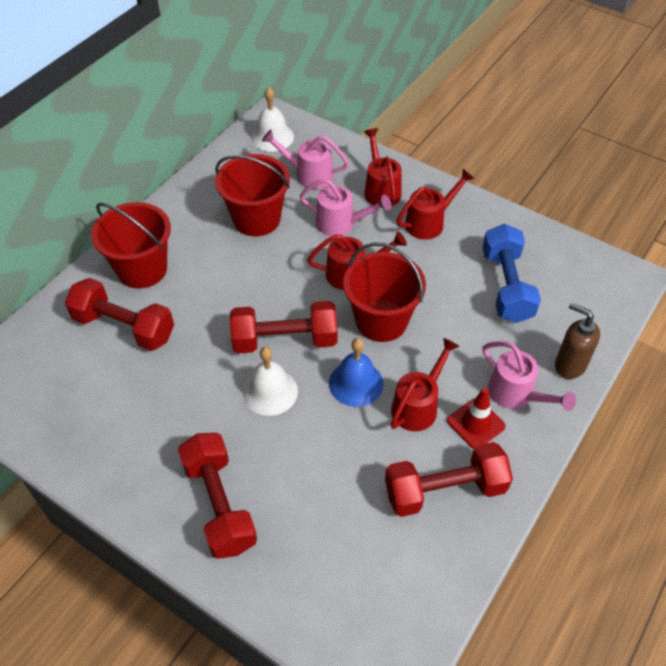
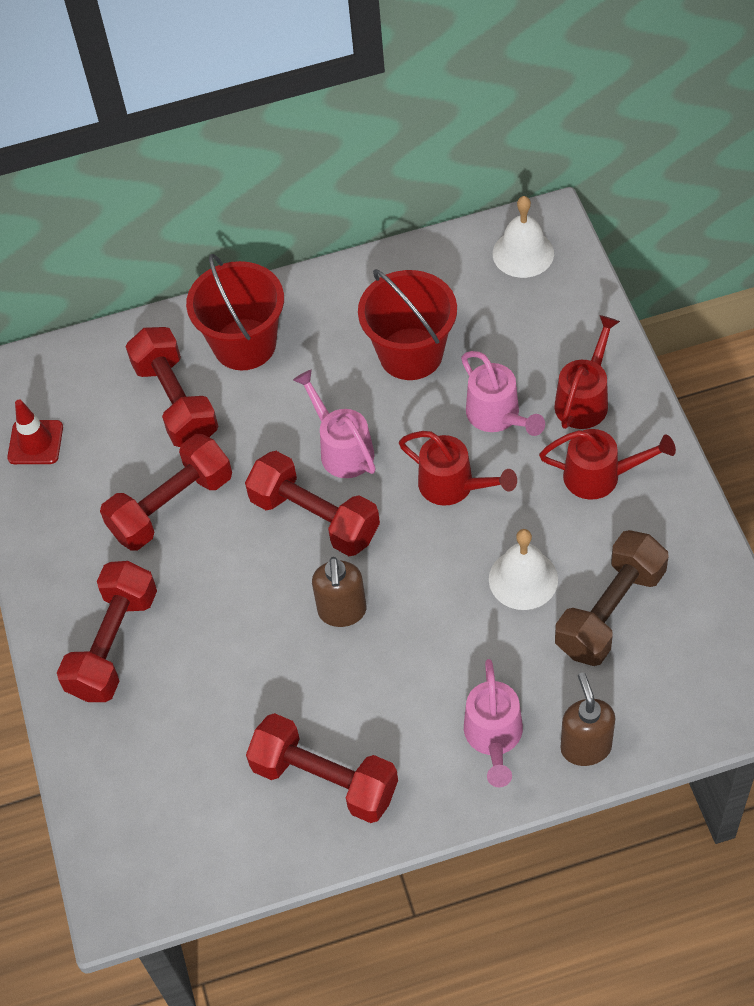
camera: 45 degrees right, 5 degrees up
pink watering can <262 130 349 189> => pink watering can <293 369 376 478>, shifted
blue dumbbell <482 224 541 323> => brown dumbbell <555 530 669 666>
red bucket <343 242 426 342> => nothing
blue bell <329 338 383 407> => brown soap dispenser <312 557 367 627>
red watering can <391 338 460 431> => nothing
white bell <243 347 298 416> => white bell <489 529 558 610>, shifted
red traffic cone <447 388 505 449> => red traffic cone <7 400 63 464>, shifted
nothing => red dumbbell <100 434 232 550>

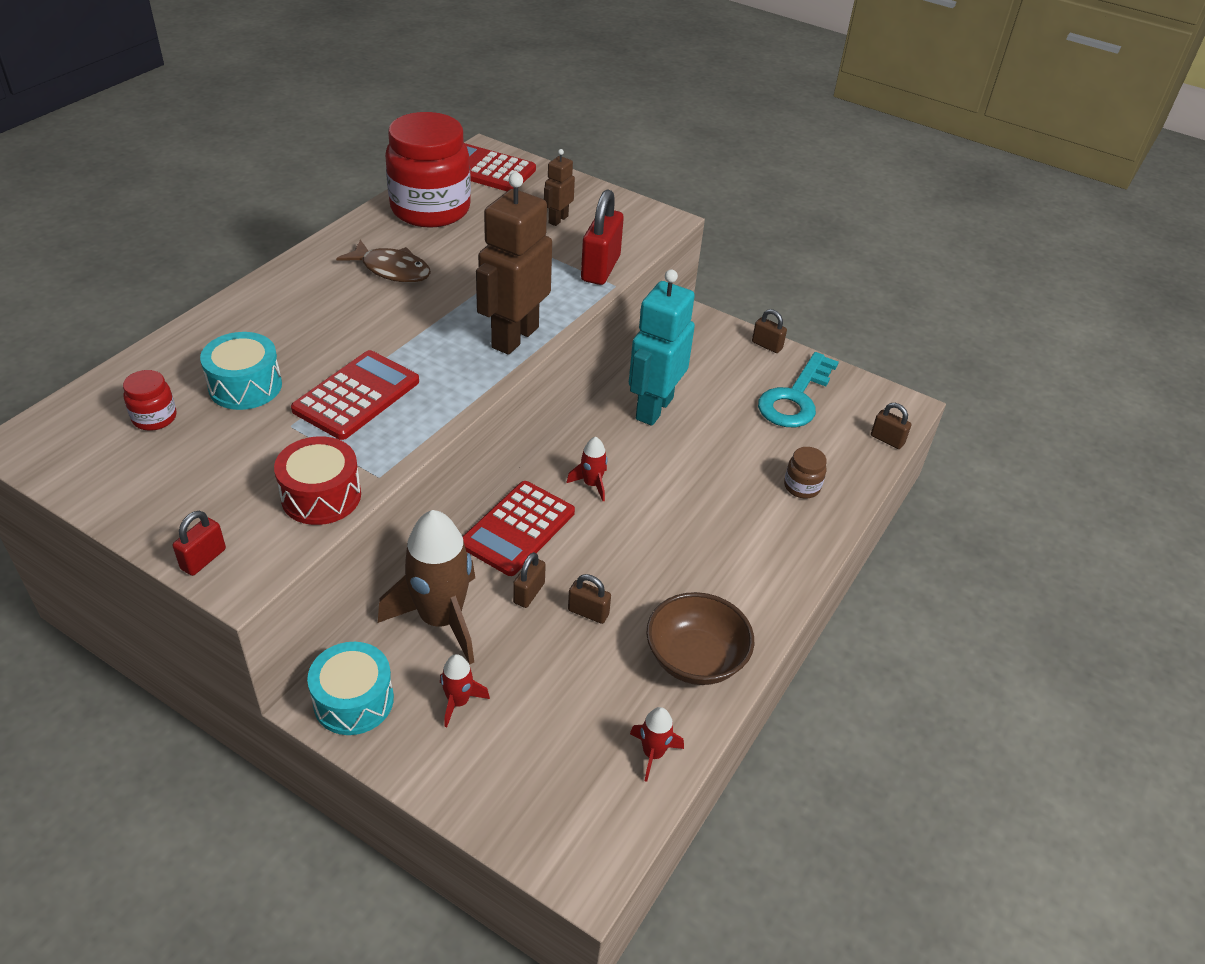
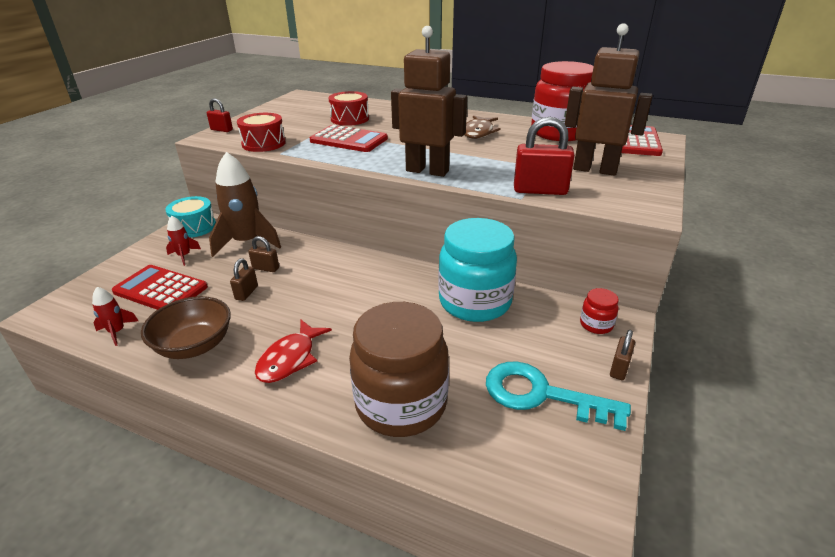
camera: 85 degrees right, 10 degrees down
brown robot <544 149 575 226> => brown robot <565 23 653 176>, x2.06
turquoise robot <629 269 695 426> => turquoise jar <438 218 517 322>
turquoise drum <200 332 282 410> => red drum <328 91 369 126>
red jar <123 370 177 431> => red jar <580 288 619 334>, shifted
brown padlock <871 403 911 449> => nothing
red rocket <567 437 607 501> => nothing
brown jar <784 447 827 498> => brown jar <349 302 449 437>, x2.37
red calculator <462 481 575 576> => red calculator <112 265 208 310>, shifted
nothing => red fish <255 320 332 383>

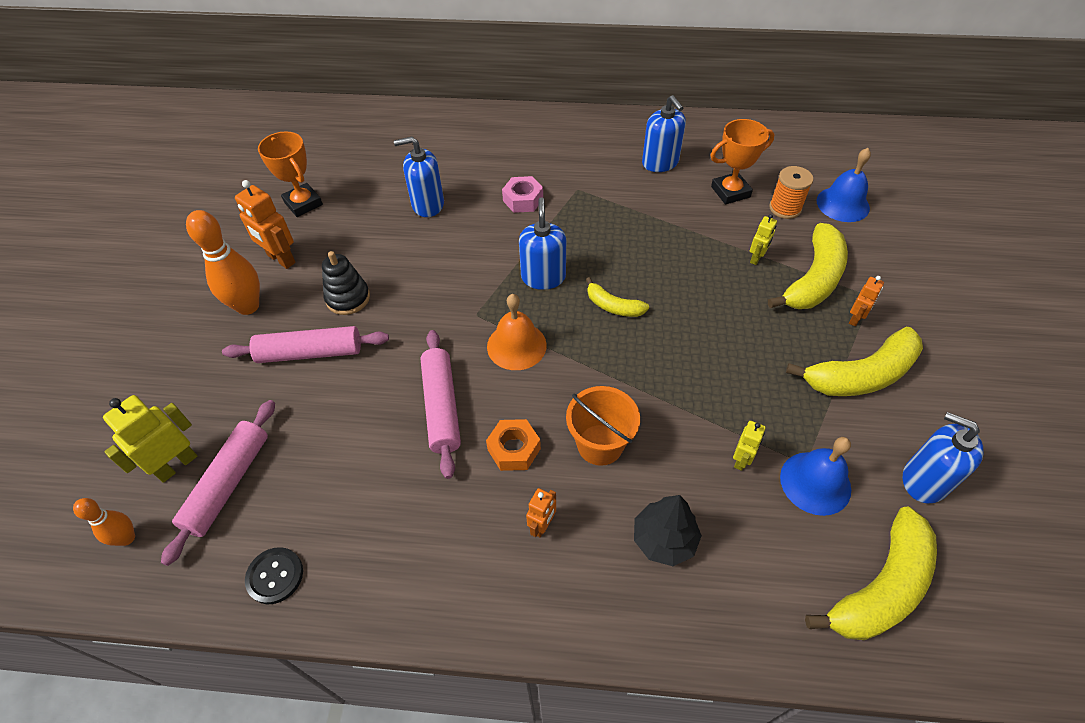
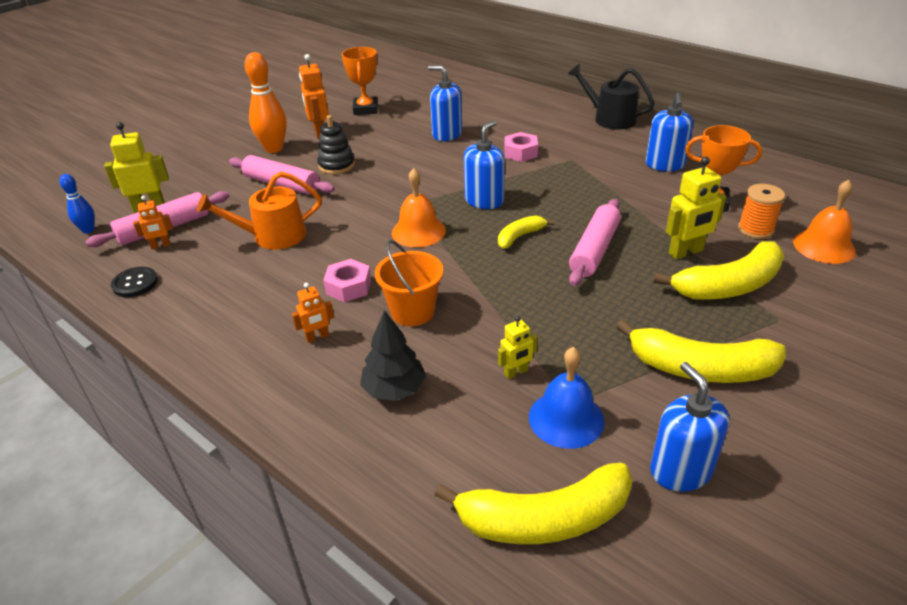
camera: 35 degrees right, 15 degrees down
blue bell <817 148 871 222> => orange bell <793 180 856 264>
yellow robot <750 214 777 265> => yellow robot <666 157 726 259>, x1.73
orange robot <849 276 884 326> => orange robot <133 196 173 250>, shifted
yellow banana <586 277 649 317> => yellow banana <498 215 554 249>, 75 degrees clockwise
pink rolling pin <420 330 461 479> => pink rolling pin <569 199 621 286>, shifted
orange nut <486 419 541 471> => pink nut <323 259 371 302>
orange bowling pin <73 498 135 546> => blue bowling pin <60 174 95 233>
nothing => black watering can <568 64 655 130>
nothing => orange watering can <197 171 322 250>

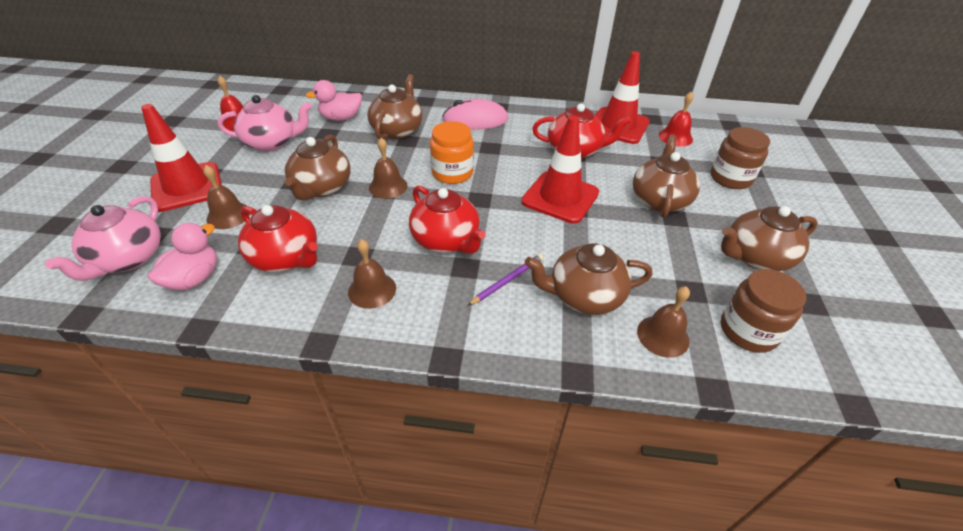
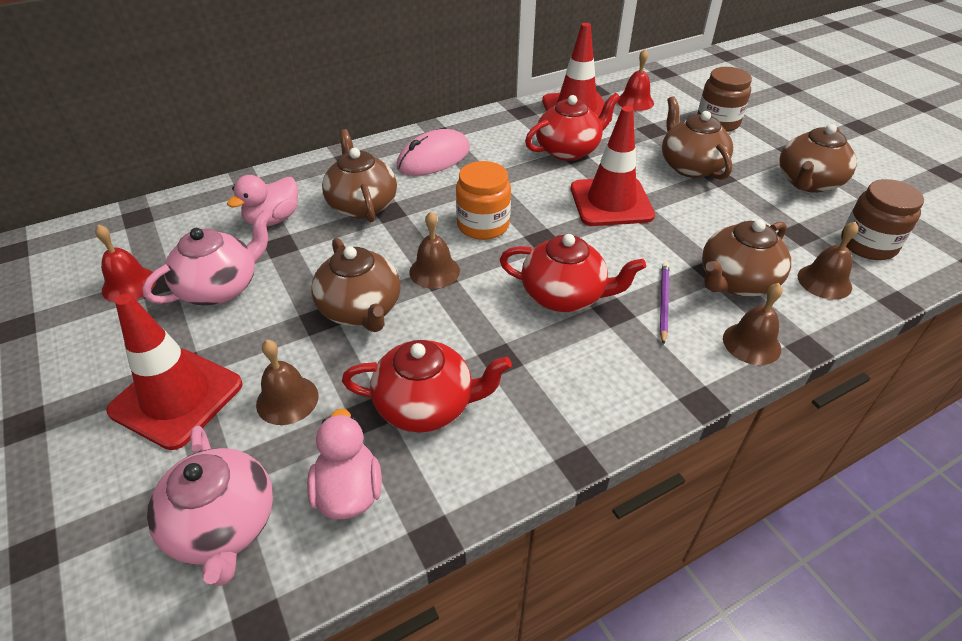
camera: 35 degrees left, 0 degrees up
brown bell <348 239 396 309> => brown bell <723 283 783 365>, shifted

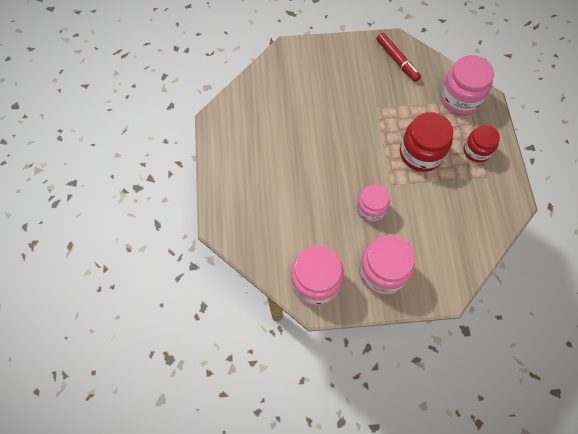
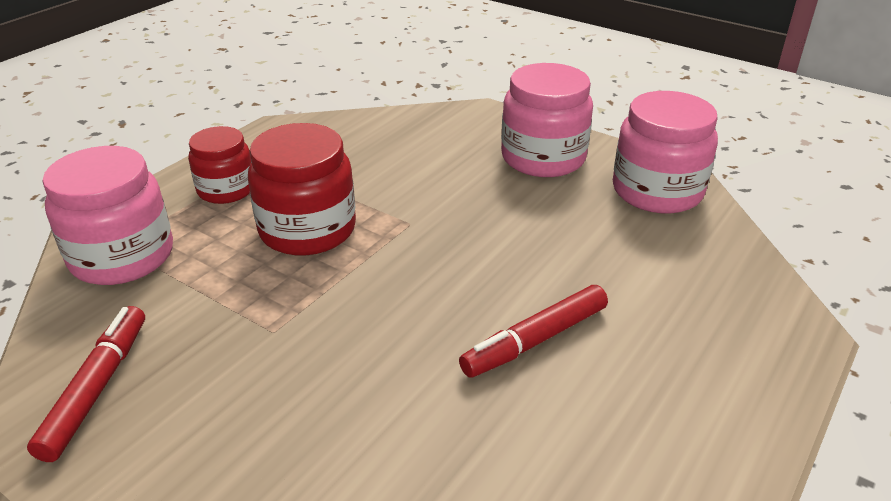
camera: 140 degrees left, 30 degrees down
pink jar <357 185 390 222> => nothing
nothing => red marker <459 285 608 378>

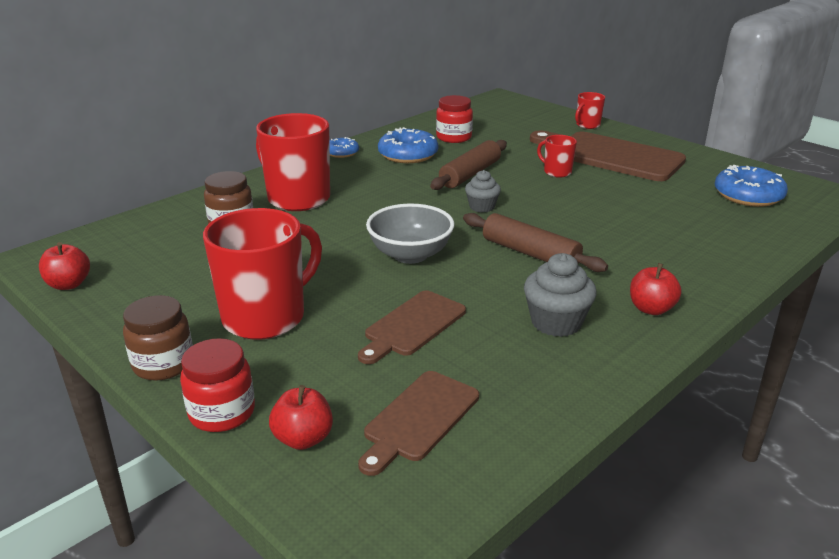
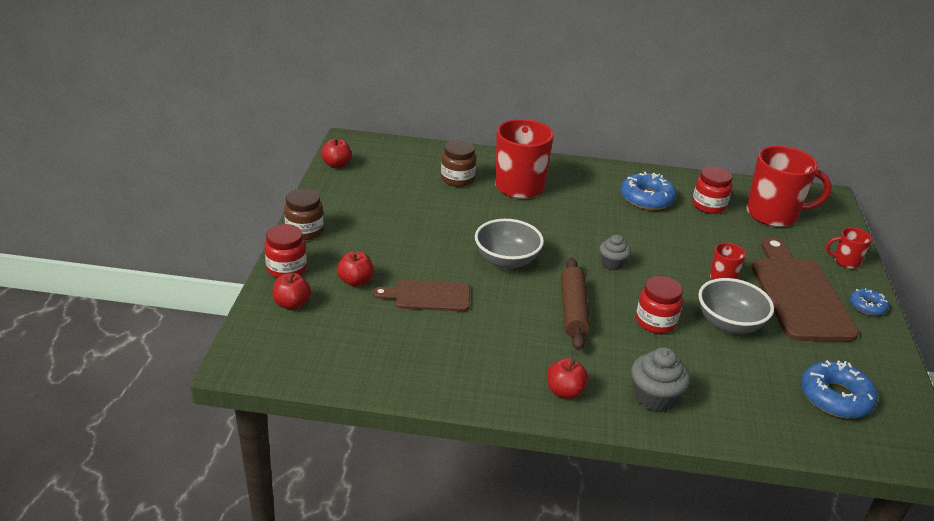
camera: 50 degrees right, 5 degrees up
blue donut <329 137 359 158> => blue donut <849 288 889 316>, shifted
brown rolling pin <430 140 507 190> => nothing
red mug <203 208 322 340> => red mug <747 146 832 227>, shifted
grey cupcake <524 253 597 337> => grey cupcake <631 347 690 412>, shifted
brown cutting board <358 371 479 476> => nothing
nothing => red apple <337 251 374 287>
nothing => red jar <636 276 683 334>
nothing => grey bowl <698 278 774 334>

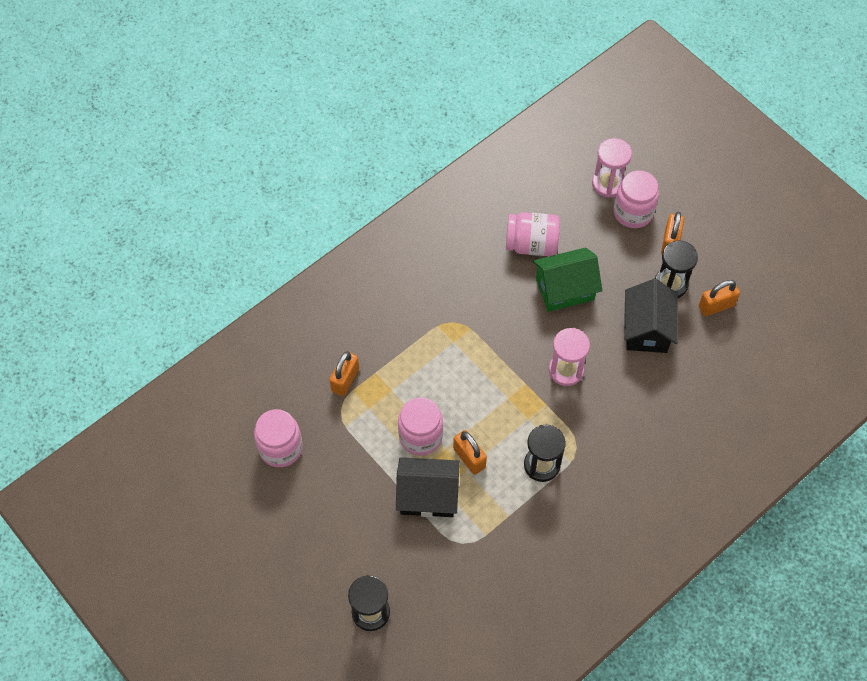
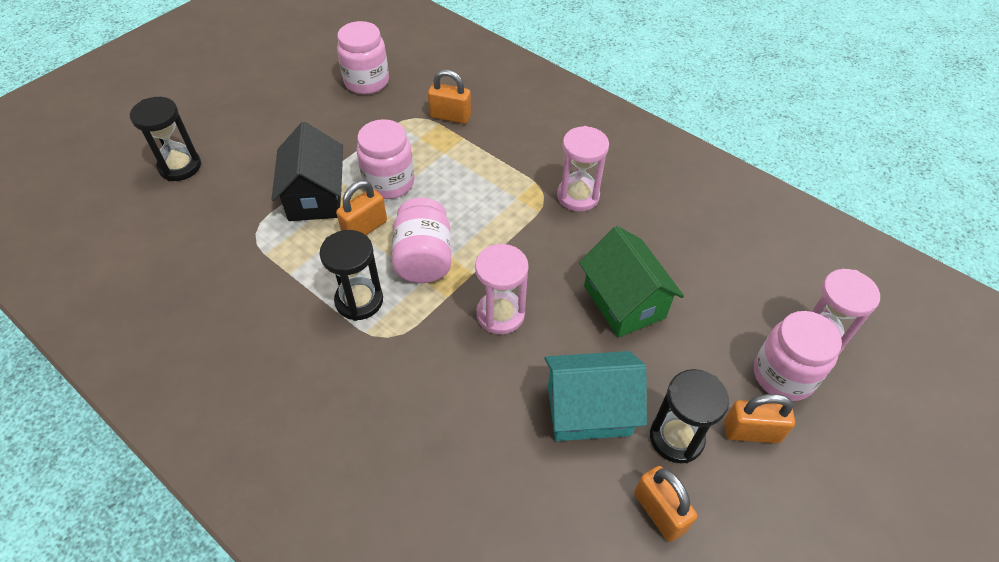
camera: 80 degrees right, 10 degrees down
pink jar <506 212 560 256> => pink jar <392 198 451 283>, shifted
black house <624 279 678 353> => turquoise house <545 351 647 441>
nothing => pink hourglass <557 126 609 212>

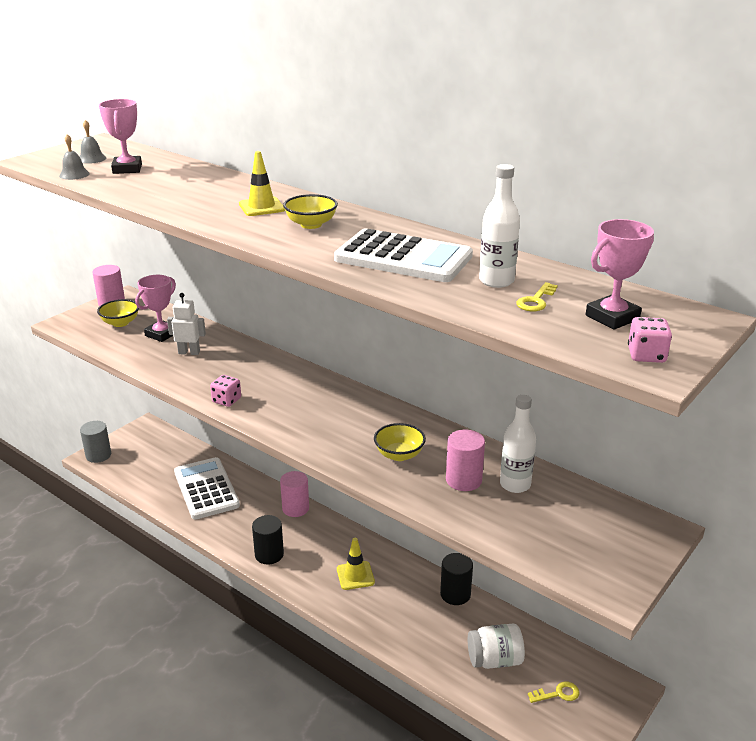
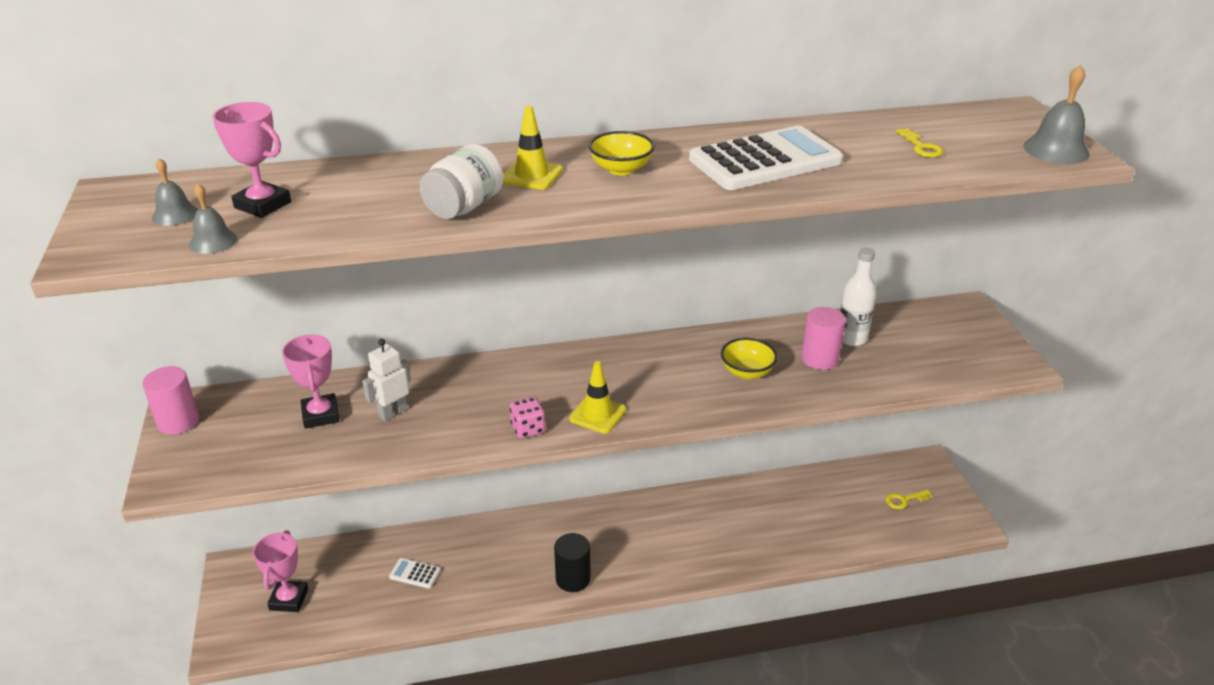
camera: 50 degrees left, 5 degrees up
white bottle <479 164 520 288> => nothing
pink trophy <586 219 654 330> => pink trophy <253 530 308 612>, shifted
yellow bowl <97 299 139 327> => nothing
pink dice <628 317 672 363> => grey bell <1023 65 1090 164>
grey cylinder <80 421 111 463> => nothing
white calculator <174 457 240 520> => white calculator <389 558 441 589>, x0.42
pink cylinder <280 471 309 517> => nothing
yellow traffic cone <337 538 375 590> => yellow traffic cone <569 361 626 433>, shifted
black cylinder <440 553 473 605> => nothing
white jar <468 623 525 669> => white jar <419 144 504 219>, shifted
yellow key <528 681 579 703> => yellow key <886 490 933 509>, 135 degrees counterclockwise

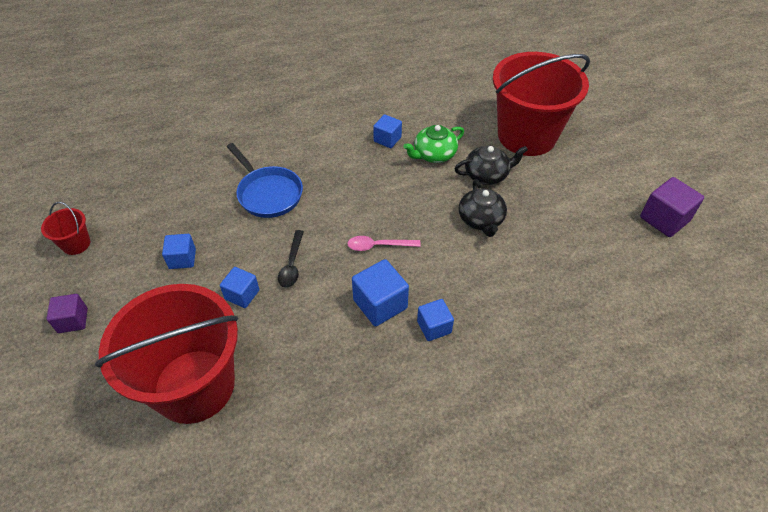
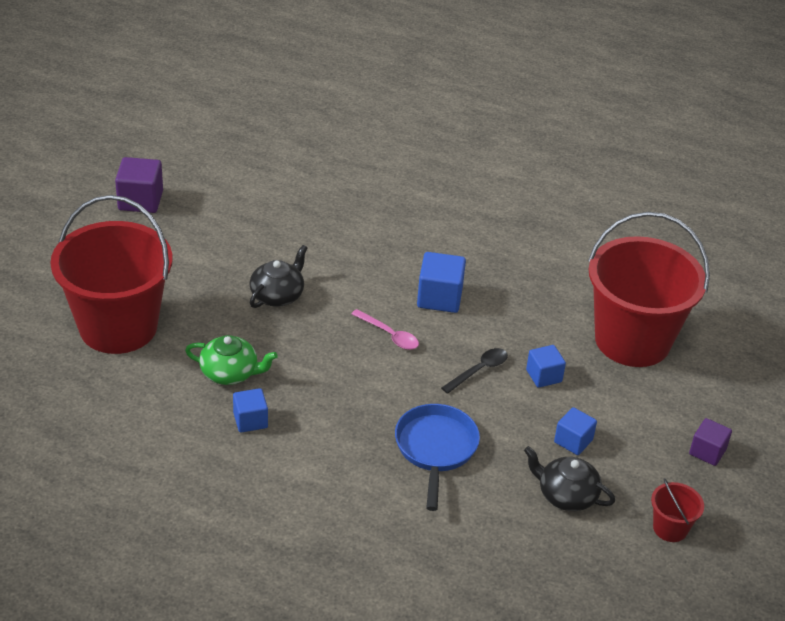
camera: 140 degrees left, 10 degrees down
black teapot <455 145 528 185> => black teapot <524 446 615 511>, shifted
blue cube <417 299 454 341> => nothing

